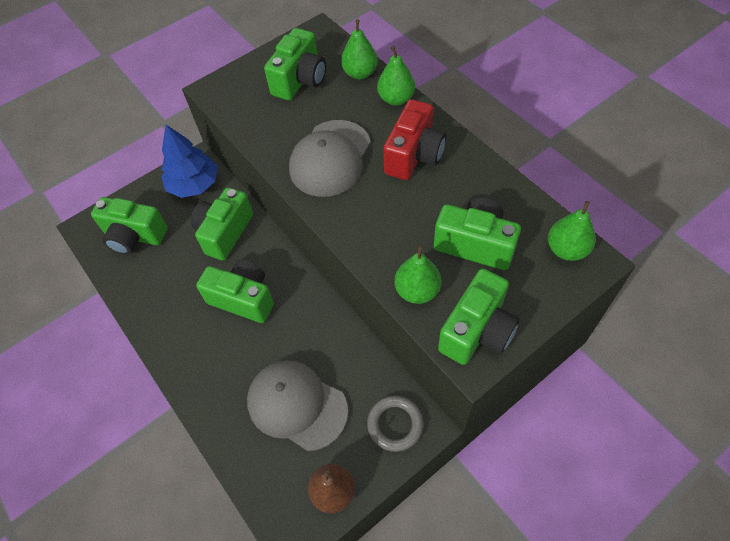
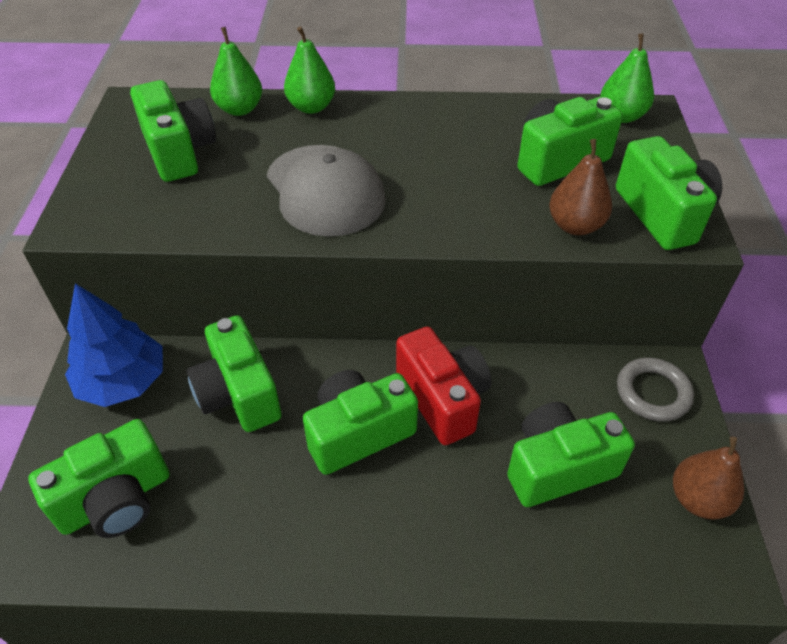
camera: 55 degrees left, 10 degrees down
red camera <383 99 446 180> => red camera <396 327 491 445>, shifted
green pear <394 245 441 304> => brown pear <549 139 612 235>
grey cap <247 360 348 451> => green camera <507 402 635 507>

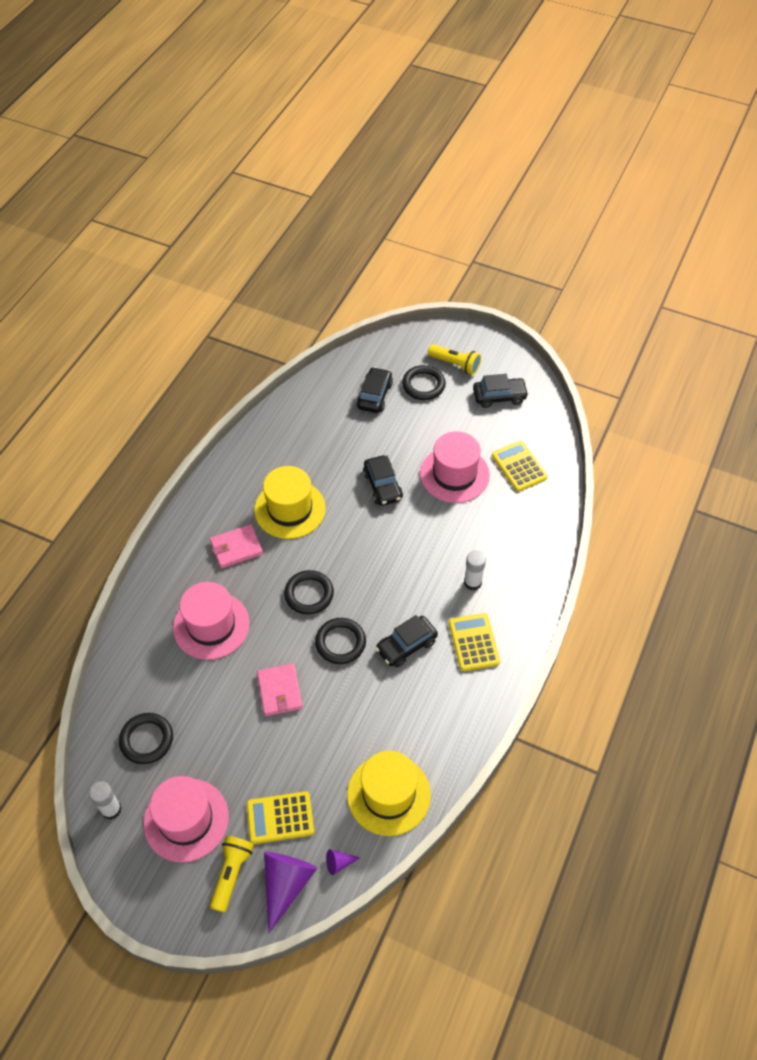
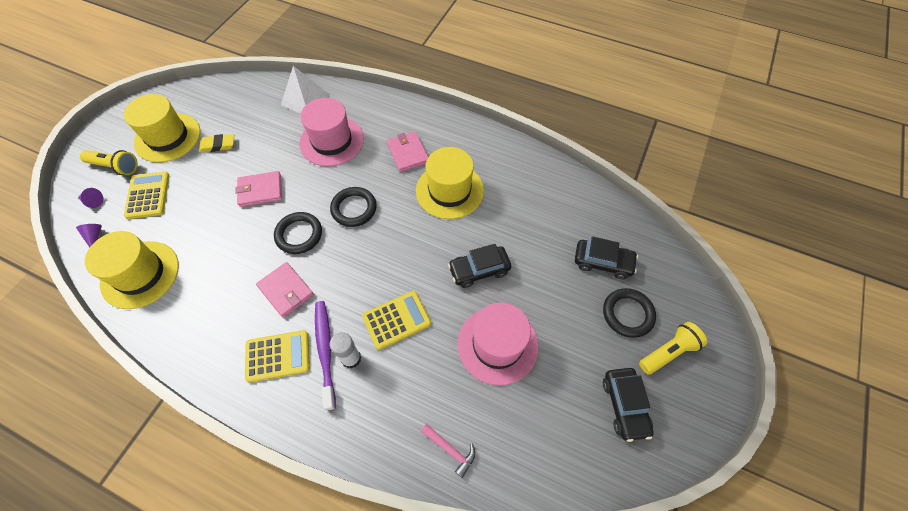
camera: 90 degrees right, 5 degrees up
yellow flashlight <428 344 481 375> => yellow flashlight <639 322 707 375>, 150 degrees counterclockwise
yellow calculator <492 441 548 492> => yellow calculator <362 291 431 350>, shifted
black car <375 615 438 667> => pink wallet <256 262 314 318>
black ring <119 713 173 764> => nothing
pink hat <143 776 229 863> => yellow hat <124 94 200 163>
white glue stick <89 781 122 820> => nothing
purple cone <264 852 317 933> => purple cone <78 188 103 208>, x0.46
nothing => white pyramid <281 66 330 114>
nothing => yellow eraser <199 134 234 153>
nothing => purple toothbrush <315 301 336 411>
nothing => pink hammer <421 424 475 478>

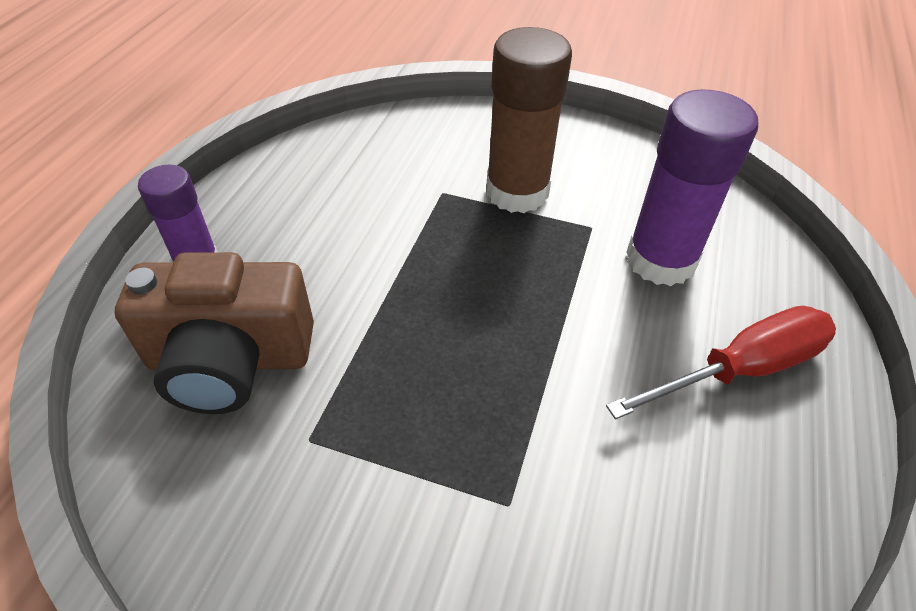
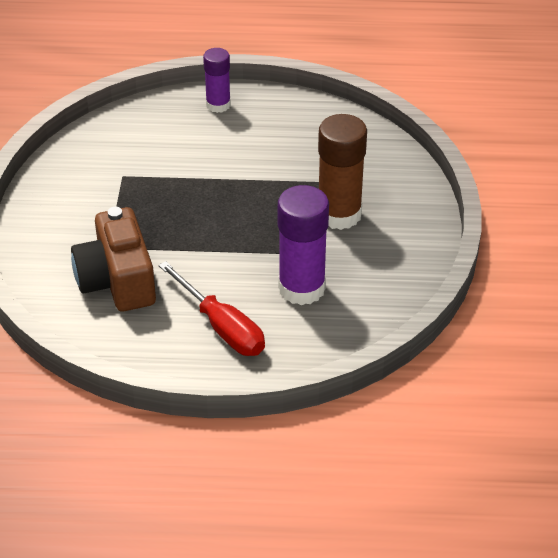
camera: 75 degrees right, 5 degrees down
brown camera <115 252 314 414> => brown camera <71 207 156 311>, shifted

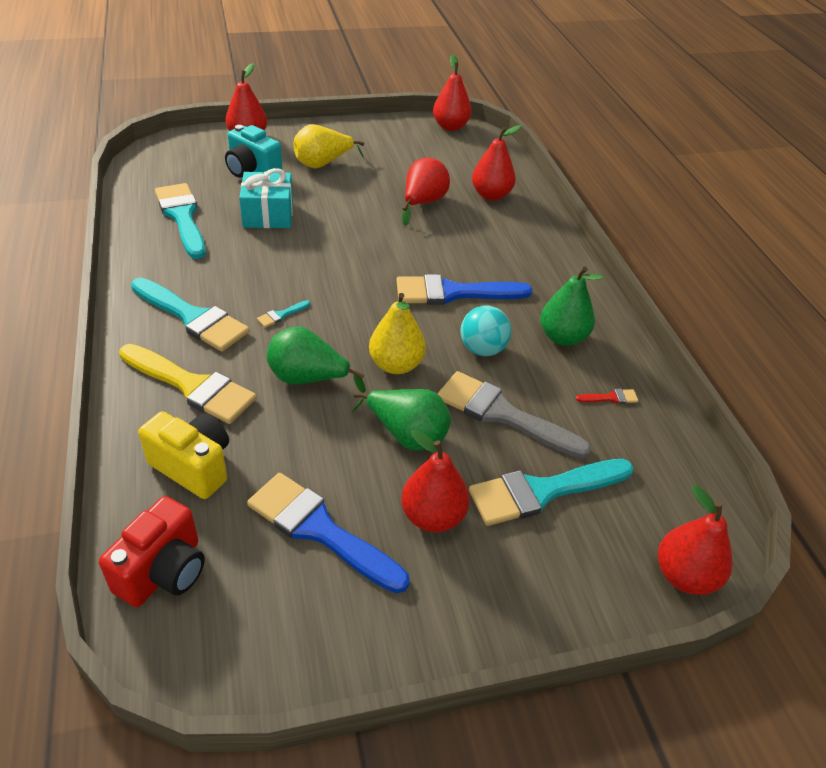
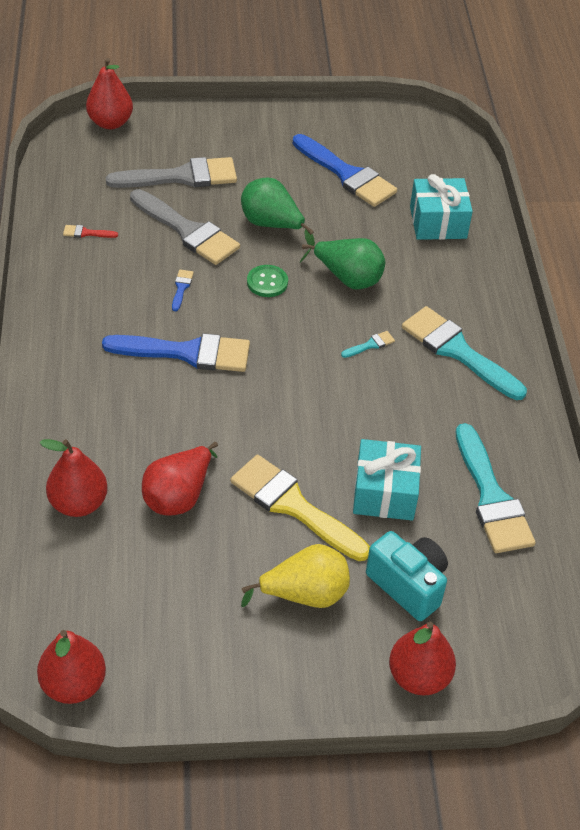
camera: 170 degrees left, 5 degrees up
green pear <540 267 604 346> => nothing
yellow pear <369 293 426 374> => green button <247 265 288 297>
turquoise ball <460 305 512 356> => blue brush <172 270 194 311>
yellow brush <119 344 257 424> => yellow brush <230 455 370 561>, shifted
yellow camera <138 411 229 499> => turquoise gift <410 174 473 240>
red pear <401 430 470 532> => nothing
turquoise brush <469 459 633 526> => grey brush <106 157 237 188>
red camera <99 496 205 607> => nothing

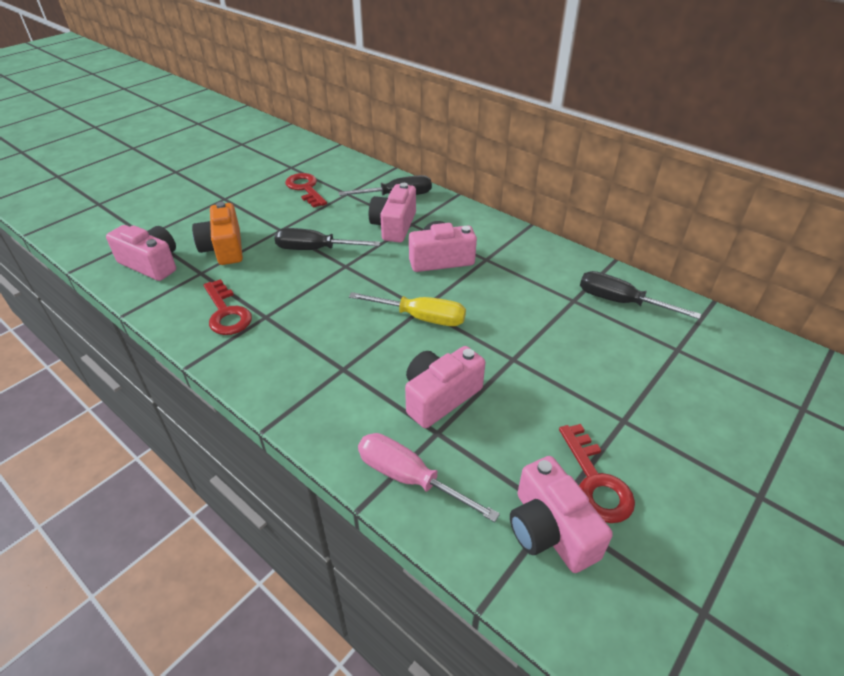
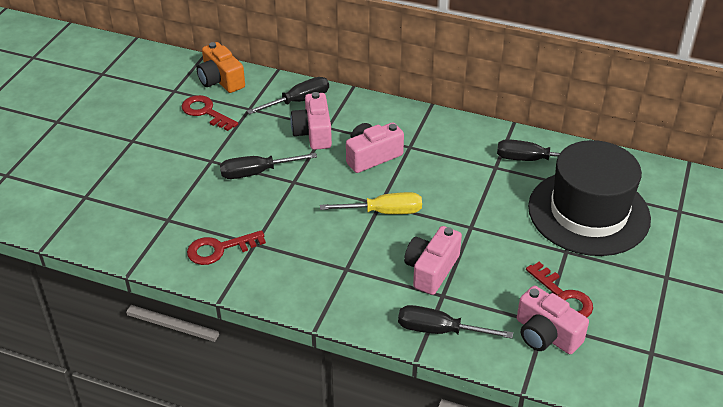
camera: 20 degrees left, 0 degrees up
orange camera <192 202 243 265> => orange camera <196 42 245 93>, shifted
pink camera <106 225 176 281> => nothing
red key <204 279 252 335> => red key <187 230 266 265>, 120 degrees clockwise
pink screwdriver <358 433 500 522> => black screwdriver <398 305 513 339>
nothing => black hat <528 140 651 256>

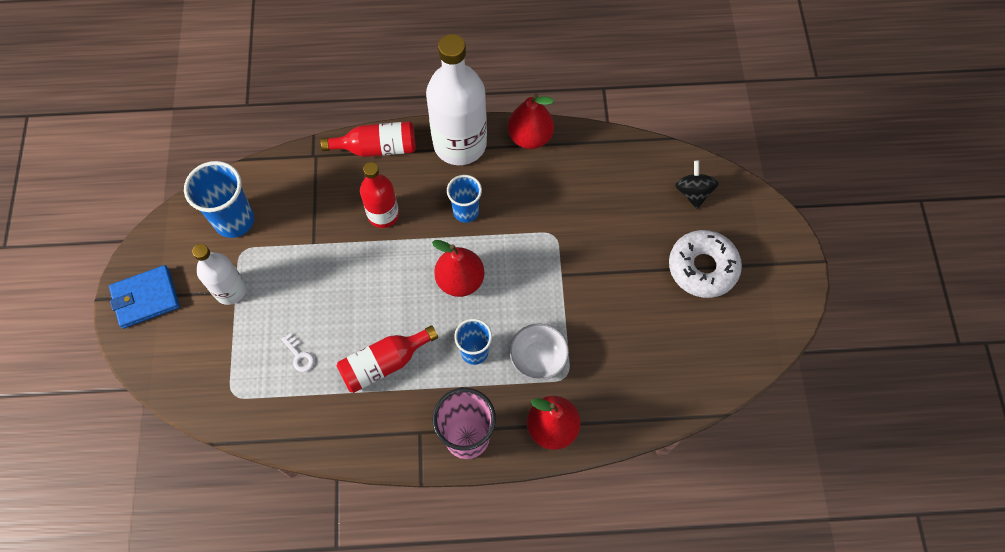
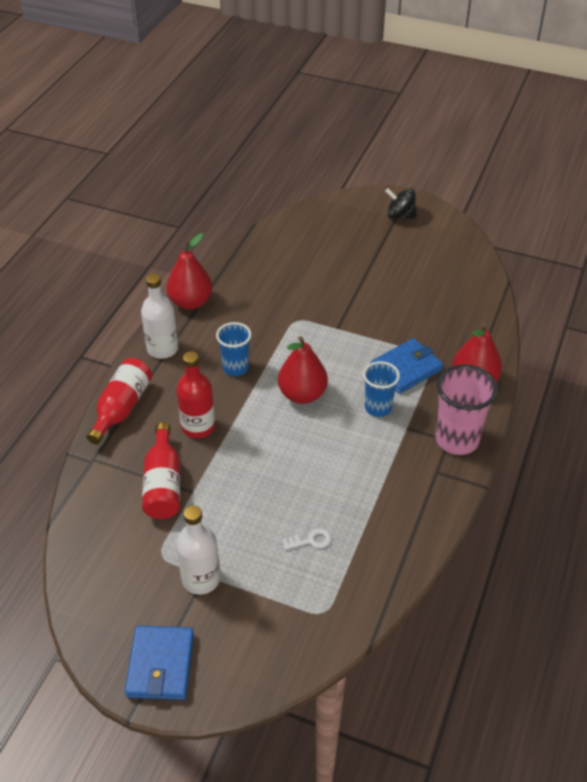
camera: 65 degrees left, 20 degrees down
white bottle <426 34 487 165> => white bottle <141 274 178 359>, x0.57
black spinning top <675 160 719 209> => black spinning top <385 188 417 219>, shifted
blue cup <184 161 254 238> => nothing
white donut <669 230 742 298> => nothing
white bowl <510 323 569 380> => blue wallet <371 338 443 394>
red bottle <337 325 438 393> => red bottle <142 422 180 519>, shifted

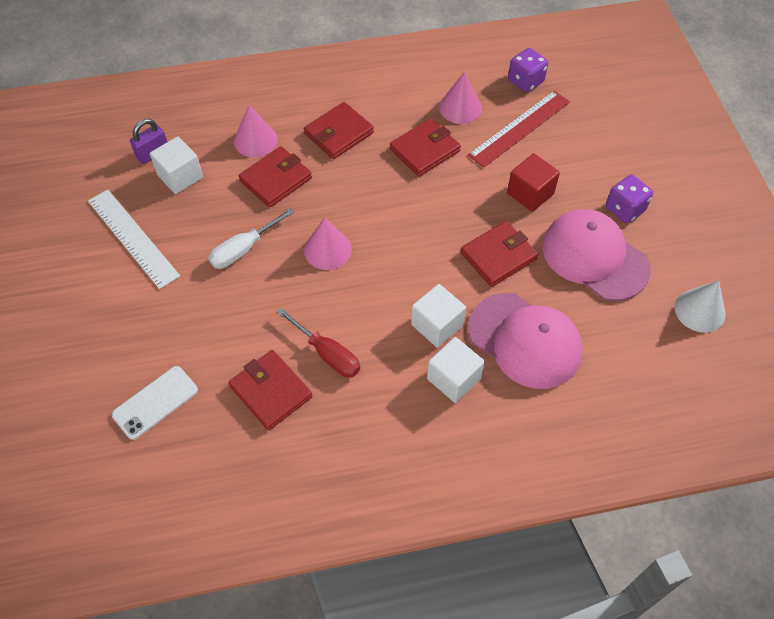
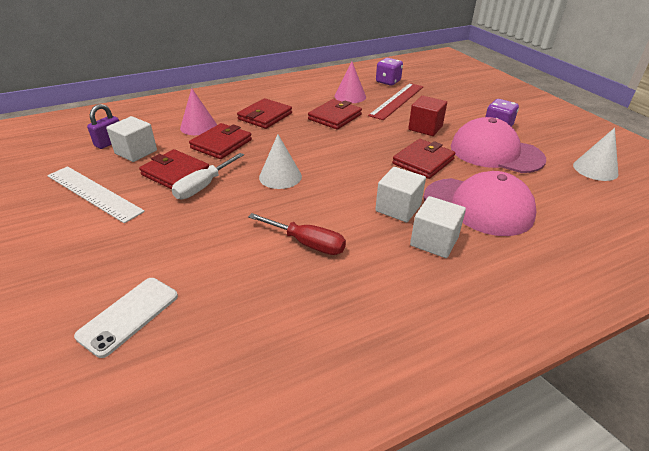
camera: 15 degrees left, 20 degrees down
pink cone <304 218 352 270> => white cone <259 134 302 189>
red wallet <229 350 312 430> => red wallet <139 149 209 190>, shifted

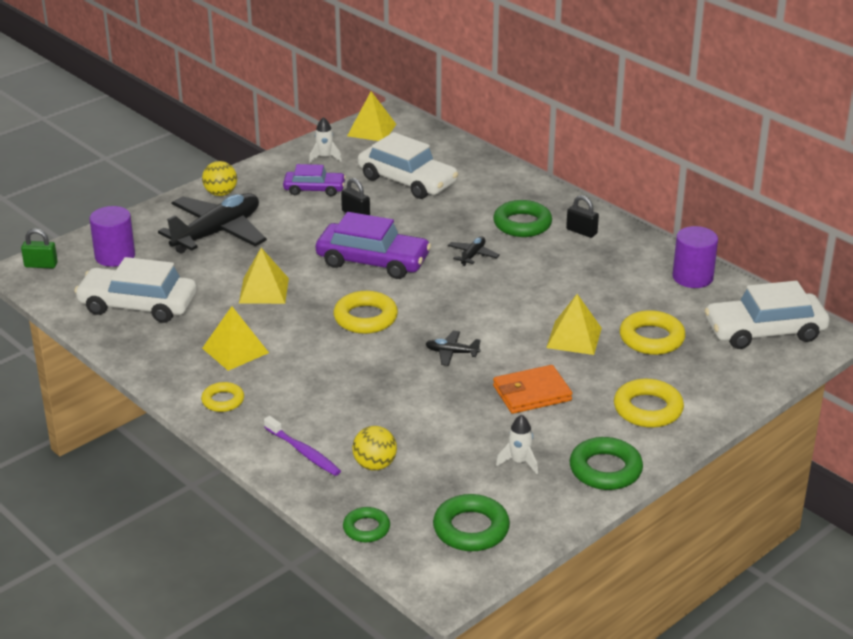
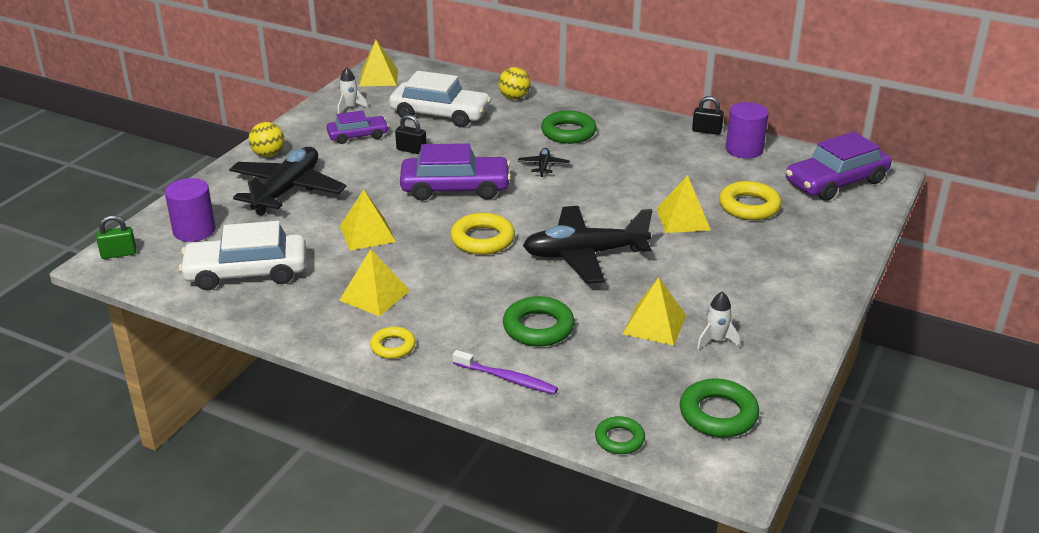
camera: 20 degrees left, 0 degrees up
black padlock <566 195 599 238> => black padlock <692 96 724 135>, shifted
white car <705 281 830 349> => purple car <786 132 891 201>
black plane <426 331 481 366> => black plane <523 206 652 284>, x2.33
orange wallet <493 365 572 414> => nothing
yellow ring <614 379 684 428> => nothing
yellow ball <352 426 397 471> => yellow ball <498 67 531 100>, shifted
green ring <569 437 643 490> => green ring <503 296 575 347>, shifted
nothing => yellow pyramid <623 277 686 346>

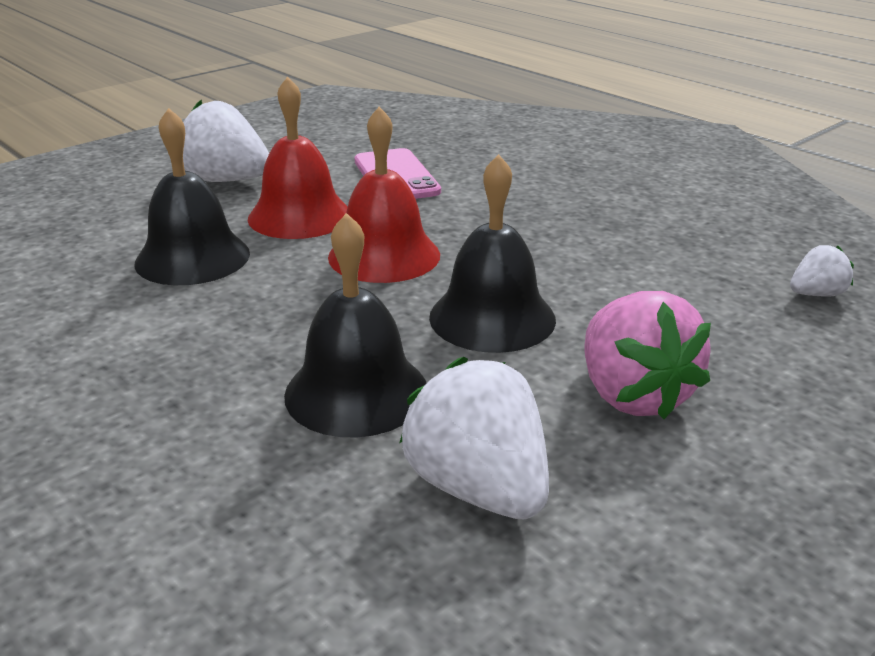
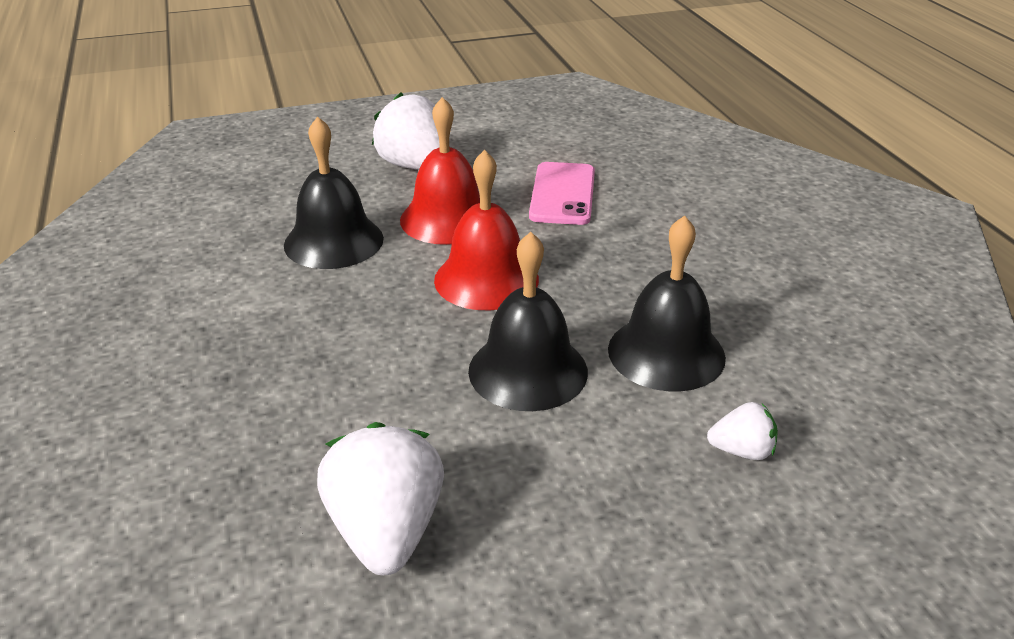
camera: 25 degrees right, 5 degrees up
black bell <284 213 427 438> => black bell <608 215 726 392>, shifted
white strawberry <790 245 854 297> => white strawberry <707 402 778 460>, shifted
pink strawberry <584 291 711 419> => nothing

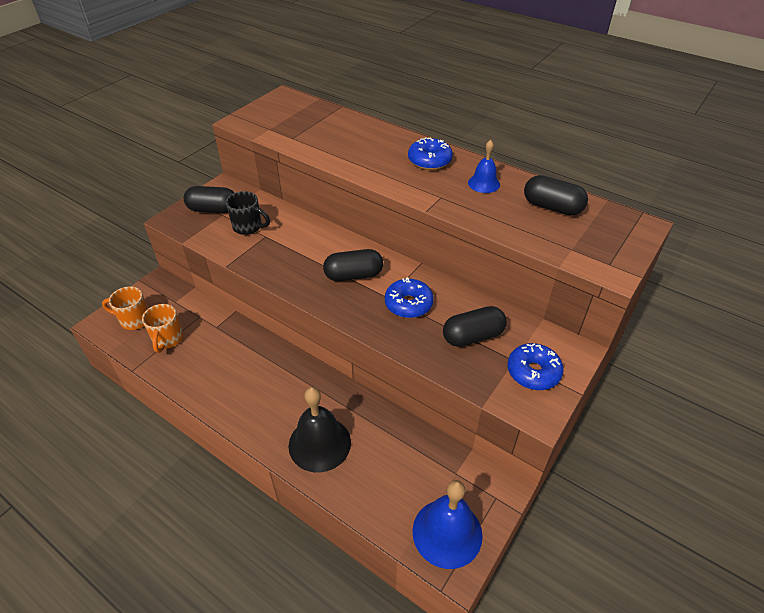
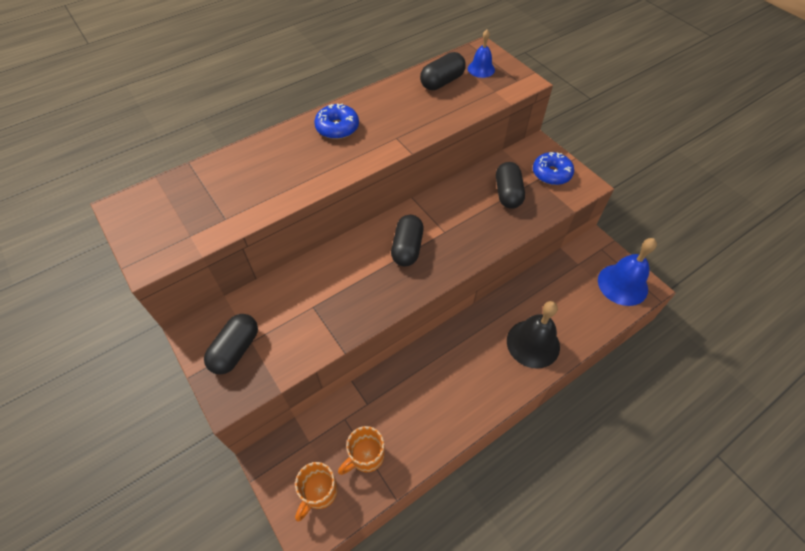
camera: 70 degrees left, 10 degrees up
blue bell <468 140 500 193> => blue bell <468 30 495 78>, shifted
black mug <226 191 270 235> => nothing
blue donut <385 277 434 318> => nothing
orange mug <142 304 183 353> => orange mug <338 426 384 475>, 120 degrees clockwise

